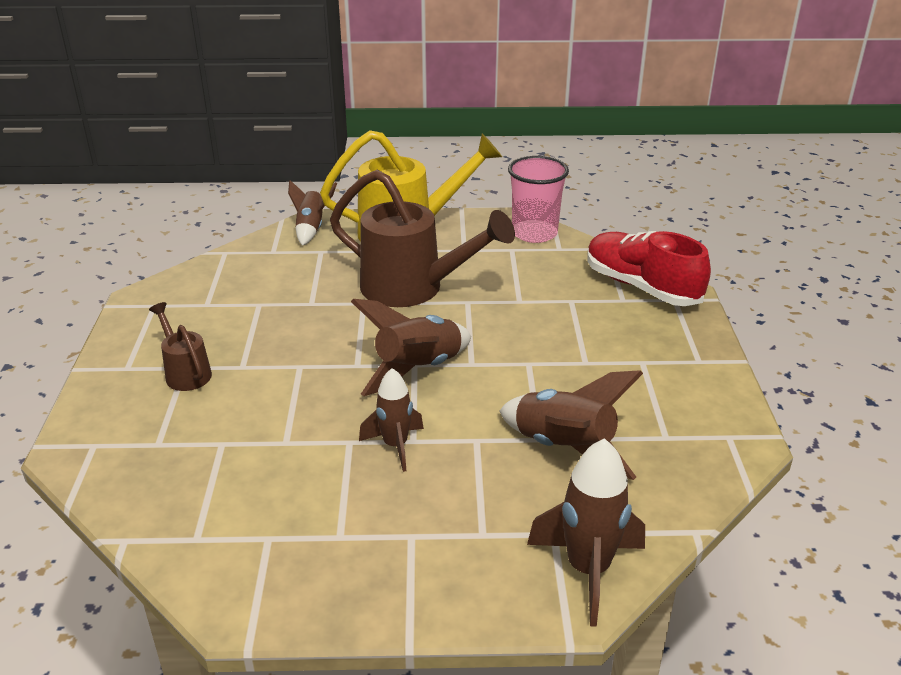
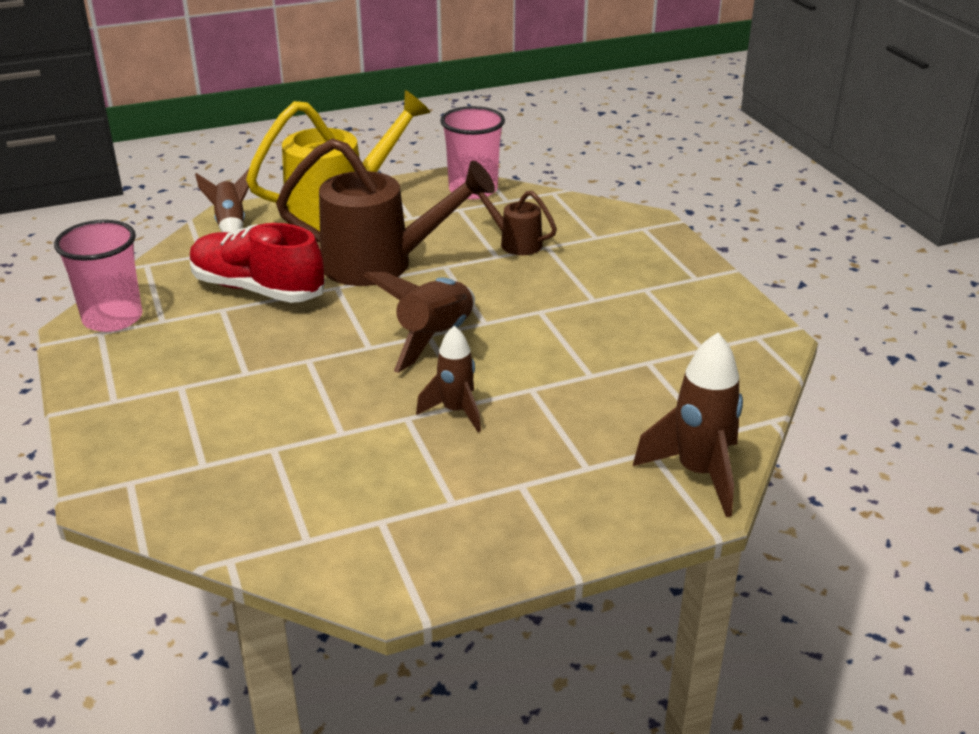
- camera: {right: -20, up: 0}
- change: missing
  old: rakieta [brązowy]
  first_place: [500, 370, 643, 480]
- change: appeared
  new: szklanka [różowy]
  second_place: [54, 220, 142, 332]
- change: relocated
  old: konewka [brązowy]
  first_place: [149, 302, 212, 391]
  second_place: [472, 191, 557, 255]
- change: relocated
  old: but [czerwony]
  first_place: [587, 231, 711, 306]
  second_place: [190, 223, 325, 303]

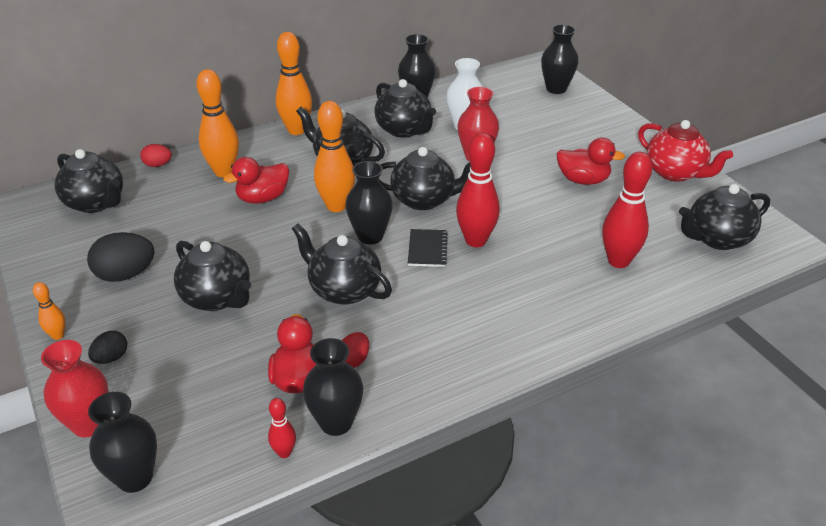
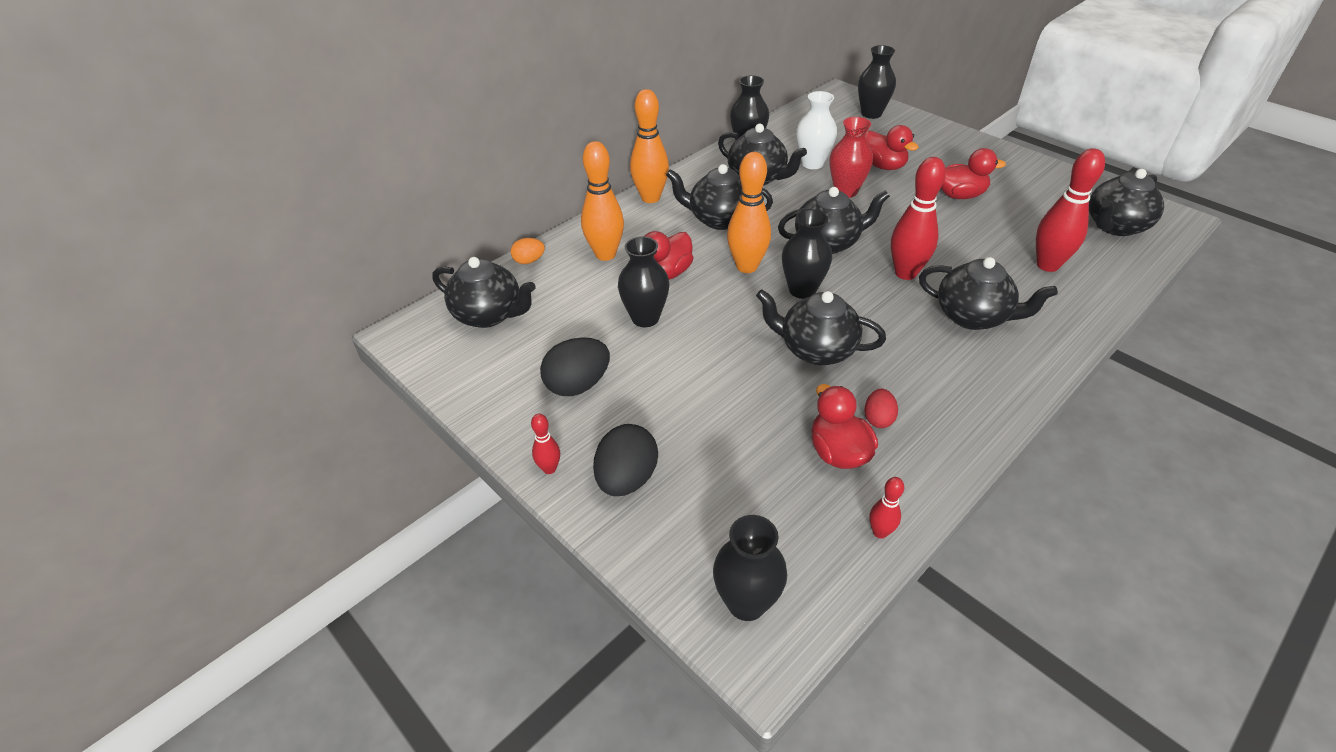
- camera: {right: -15, up: 5}
- change: missing
  old: wazon [czerwony]
  first_place: [41, 340, 109, 437]
- change: missing
  old: zeszyt [czarny]
  first_place: [408, 229, 448, 267]
- change: missing
  old: imbryk [czerwony]
  first_place: [638, 120, 733, 182]
- change: appeared
  new: kaczka [czerwony]
  second_place: [865, 125, 919, 170]
- change: relocated
  old: imbryk [czarny]
  first_place: [174, 241, 251, 311]
  second_place: [919, 257, 1058, 330]
- change: relocated
  old: wazon [czarny]
  first_place: [303, 338, 364, 436]
  second_place: [618, 236, 669, 327]
- change: colour
  old: kręgiel [pomarańczowy]
  new: kręgiel [czerwony]
  first_place: [33, 282, 65, 340]
  second_place: [531, 414, 560, 474]
- change: colour
  old: jajko [czerwony]
  new: jajko [pomarańczowy]
  first_place: [140, 144, 172, 167]
  second_place: [511, 238, 545, 264]
- change: size
  old: jajko [czarny]
  first_place: [88, 331, 127, 364]
  second_place: [593, 424, 658, 496]
  factor: 1.77

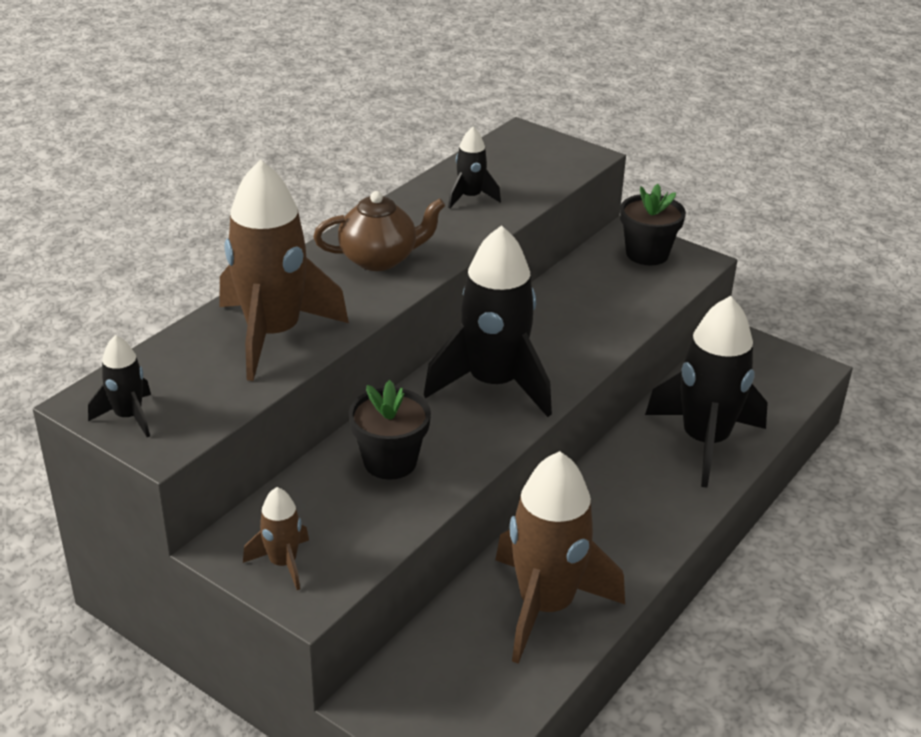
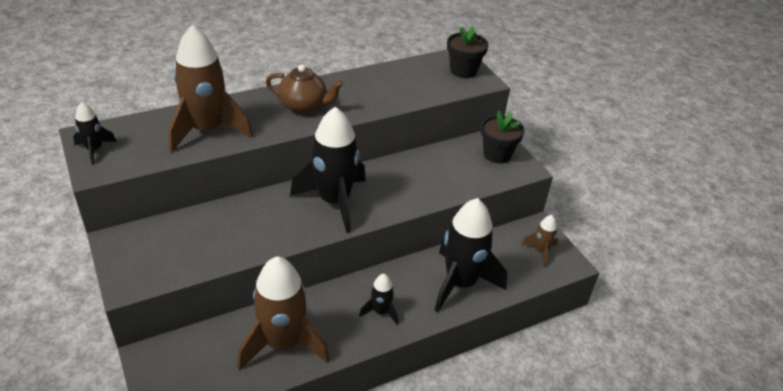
- camera: {right: 25, up: 5}
- change: relocated
  old: rakieta [brązowy]
  first_place: [243, 487, 309, 590]
  second_place: [522, 215, 558, 267]
- change: relocated
  old: doniczka [czarny]
  first_place: [349, 380, 431, 480]
  second_place: [447, 26, 489, 78]
- change: relocated
  old: rakieta [czarny]
  first_place: [448, 127, 501, 209]
  second_place: [359, 274, 398, 325]

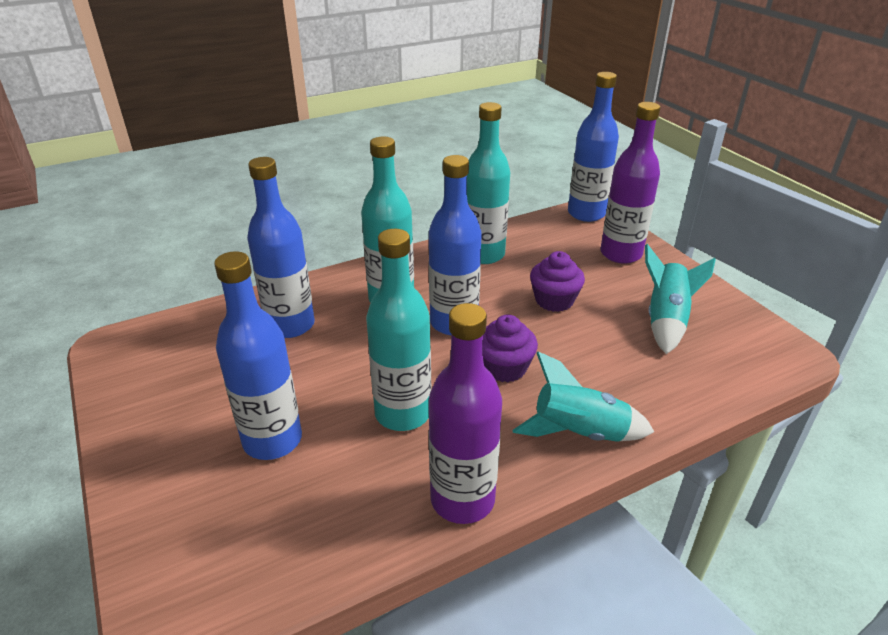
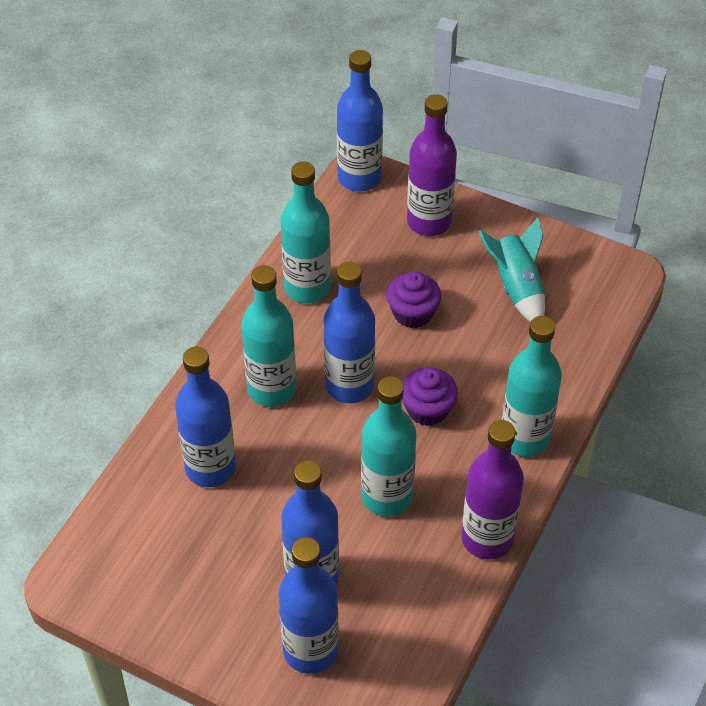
- camera: {right: -35, up: 15}
- change: appeared
  new: butelka [niebieski]
  second_place: [279, 537, 339, 674]
- change: exchanged
  old: rakieta [turkusowy]
  new: butelka [turkusowy]
  first_place: [513, 352, 654, 442]
  second_place: [502, 316, 562, 457]

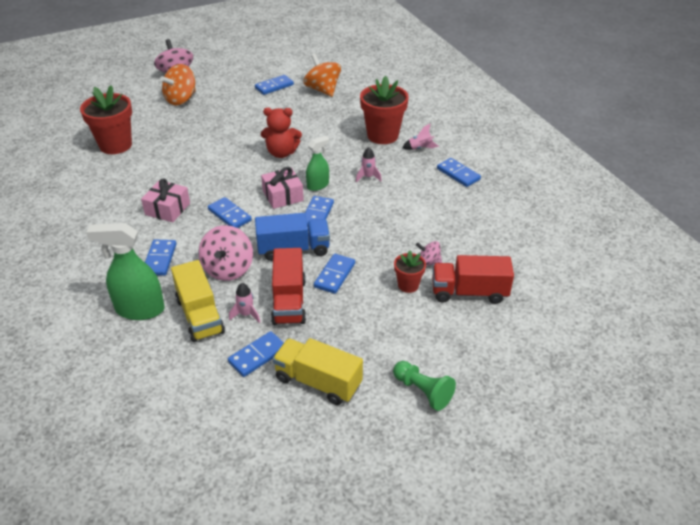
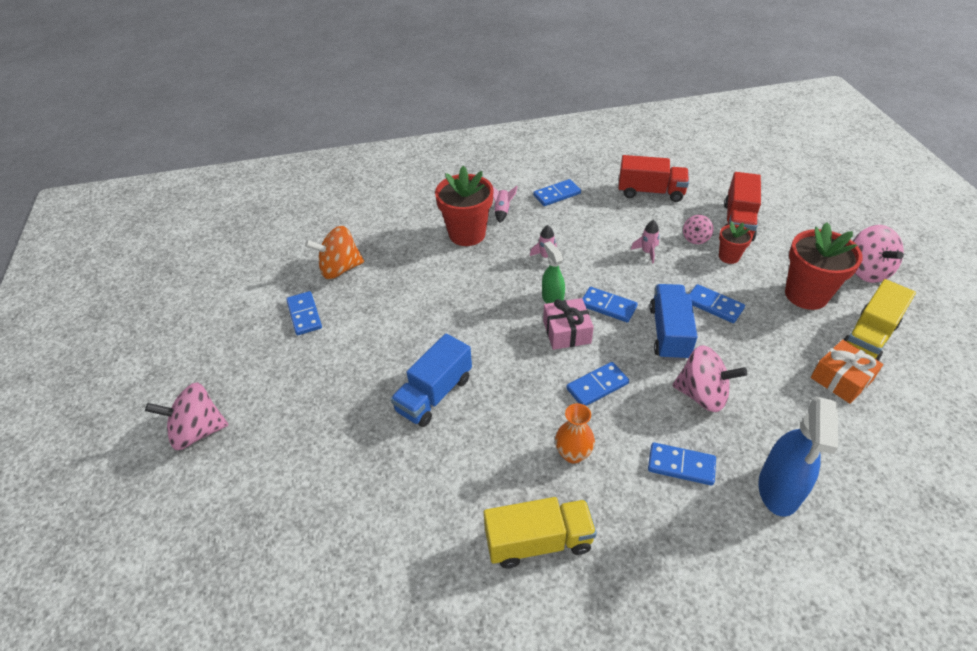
- camera: {right: -75, up: 5}
- change: missing
  old: bączek [pomarańczowy]
  first_place: [160, 64, 196, 105]
- change: missing
  old: miś [czerwony]
  first_place: [261, 108, 302, 158]
- change: appeared
  new: ciężarówka [niebieski]
  second_place: [391, 333, 472, 427]
- change: relocated
  old: doniczka [czerwony]
  first_place: [80, 85, 132, 154]
  second_place: [785, 222, 863, 310]
- change: relocated
  old: ciężarówka [żółty]
  first_place: [171, 260, 225, 342]
  second_place: [484, 497, 597, 568]
- change: relocated
  old: rakieta [różowy]
  first_place: [229, 283, 260, 323]
  second_place: [631, 220, 659, 264]
- change: relocated
  old: ciężarówka [czerwony]
  first_place: [271, 248, 306, 325]
  second_place: [618, 155, 689, 202]
- change: exchanged
  old: prezent [różowy]
  new: wazon [pomarańczowy]
  first_place: [141, 179, 190, 222]
  second_place: [555, 403, 595, 463]
- change: exchanged
  old: kostka domina [niebieski]
  new: prezent [pomarańczowy]
  first_place: [228, 331, 284, 377]
  second_place: [811, 340, 883, 404]
- change: exchanged
  old: pionek [zielony]
  new: bączek [różowy]
  first_place: [393, 361, 456, 411]
  second_place: [853, 225, 904, 283]
- change: colour
  old: spryskiwacz [zielony]
  new: spryskiwacz [niebieski]
  first_place: [86, 223, 165, 320]
  second_place: [758, 397, 838, 517]

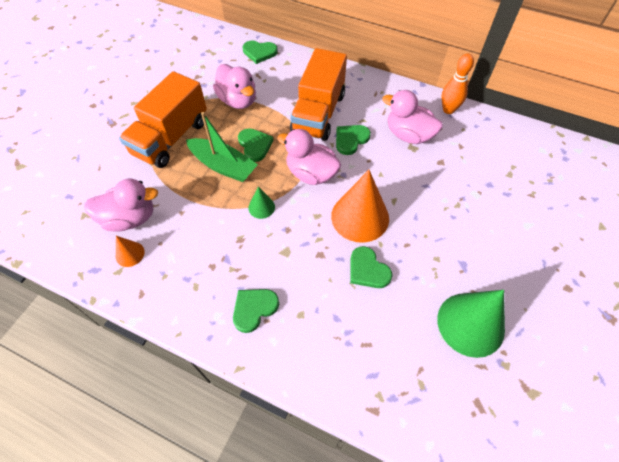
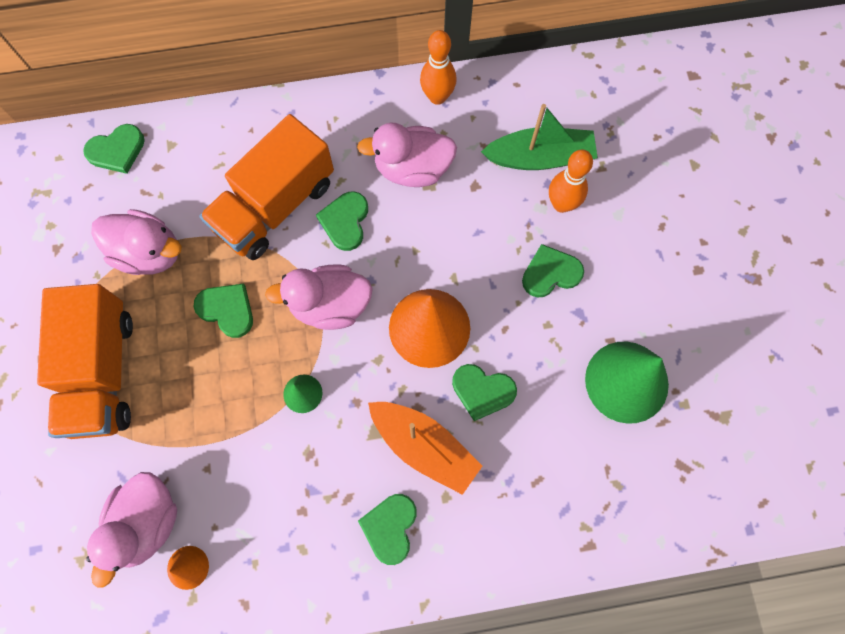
- camera: {right: -35, up: 15}
- change: appeared
  new: łódka [pomarańczowy]
  second_place: [368, 402, 482, 495]
- change: appeared
  new: serce [zielony]
  second_place: [522, 244, 584, 298]
- change: appeared
  new: kręgiel [pomarańczowy]
  second_place: [549, 150, 593, 213]
- change: relocated
  old: łódka [zielony]
  first_place: [186, 112, 258, 182]
  second_place: [481, 104, 598, 170]
- change: spun
  old: kaczka [różowy]
  first_place: [84, 179, 158, 232]
  second_place: [87, 472, 177, 588]
  degrees: 150
- change: spun
  old: ciężarówka [pomarańczowy]
  first_place: [290, 48, 347, 141]
  second_place: [199, 114, 334, 260]
  degrees: 60

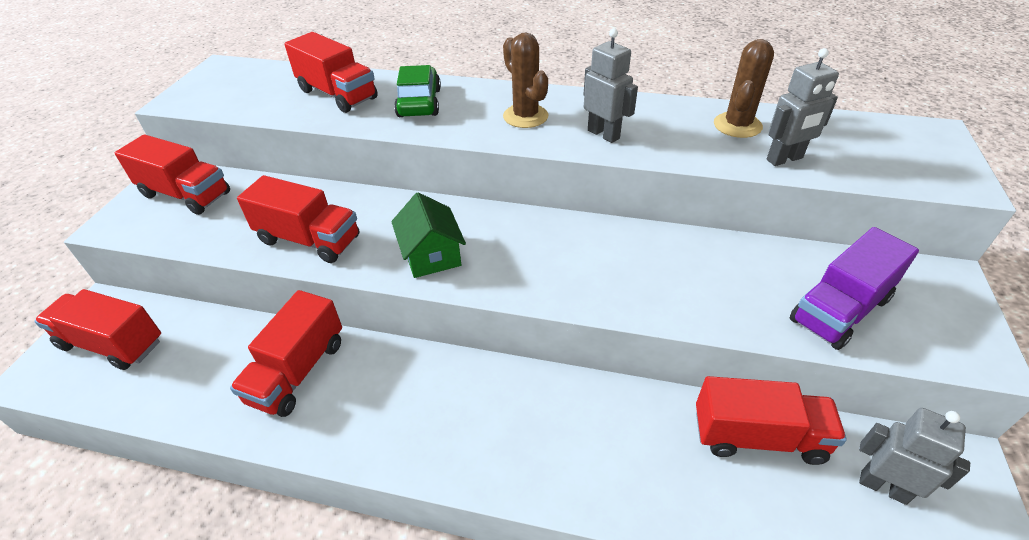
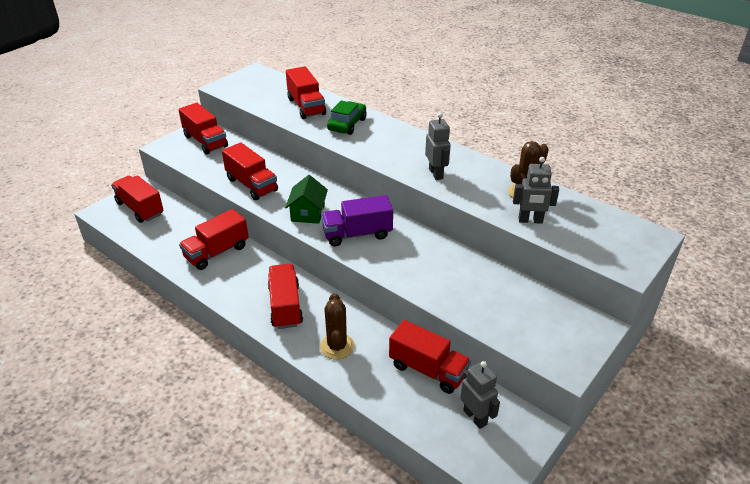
- camera: {right: 25, up: -5}
- change: appeared
  new: ciężarówka [czerwony]
  second_place: [268, 264, 303, 329]
- change: relocated
  old: kaktus [brązowy]
  first_place: [503, 33, 548, 128]
  second_place: [320, 293, 354, 359]
- change: relocated
  old: ciężarówka [fioletowy]
  first_place: [790, 227, 919, 350]
  second_place: [321, 195, 393, 247]

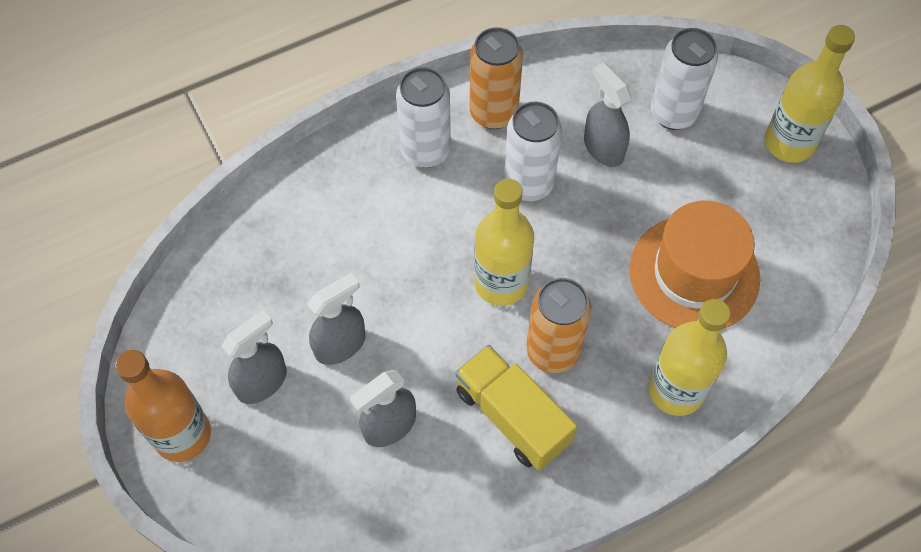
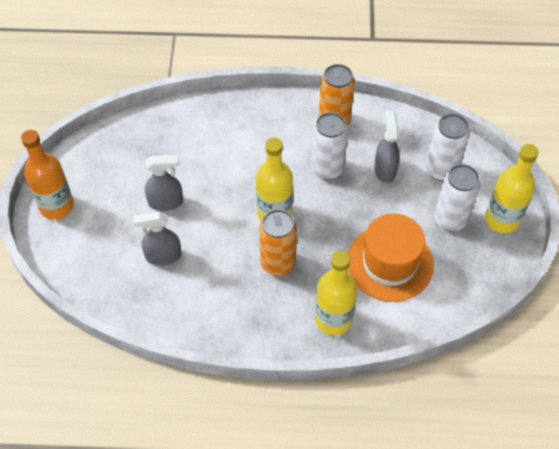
- camera: {right: 30, up: -5}
- change: missing
  old: spryskiwacz [szary]
  first_place: [221, 310, 287, 404]
- change: missing
  old: ciężarówka [żółty]
  first_place: [456, 345, 577, 471]
- change: relocated
  old: puszka [biały]
  first_place: [396, 67, 451, 168]
  second_place: [434, 164, 480, 231]

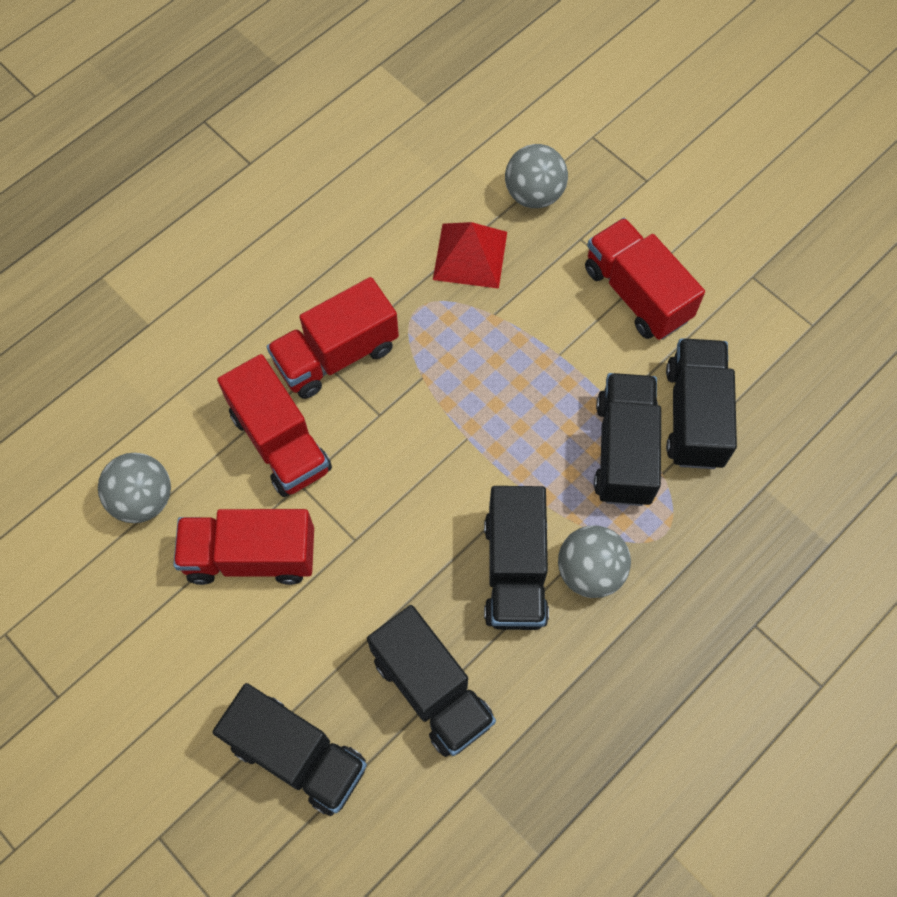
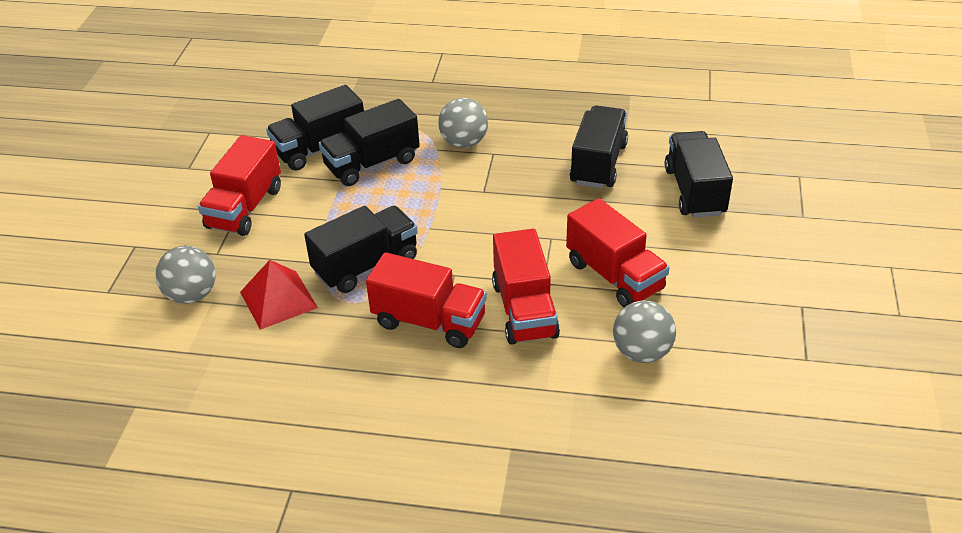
- camera: {right: -125, up: -25}
- change: relocated
  old: ciężarówka [czarny]
  first_place: [484, 486, 549, 630]
  second_place: [304, 206, 418, 293]
- change: spun
  old: ciężarówka [czerwony]
  first_place: [217, 354, 332, 497]
  second_place: [492, 229, 560, 345]
  degrees: 150

